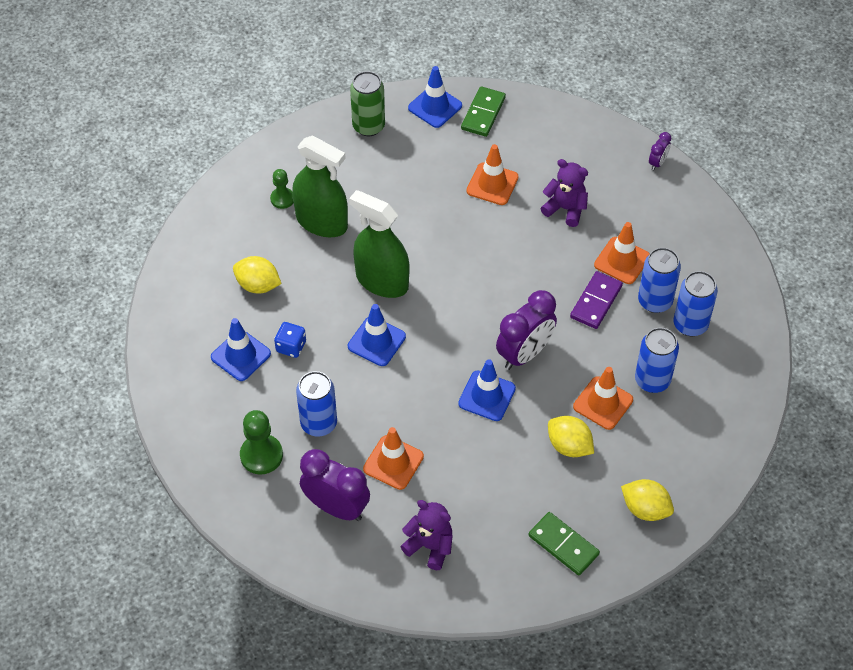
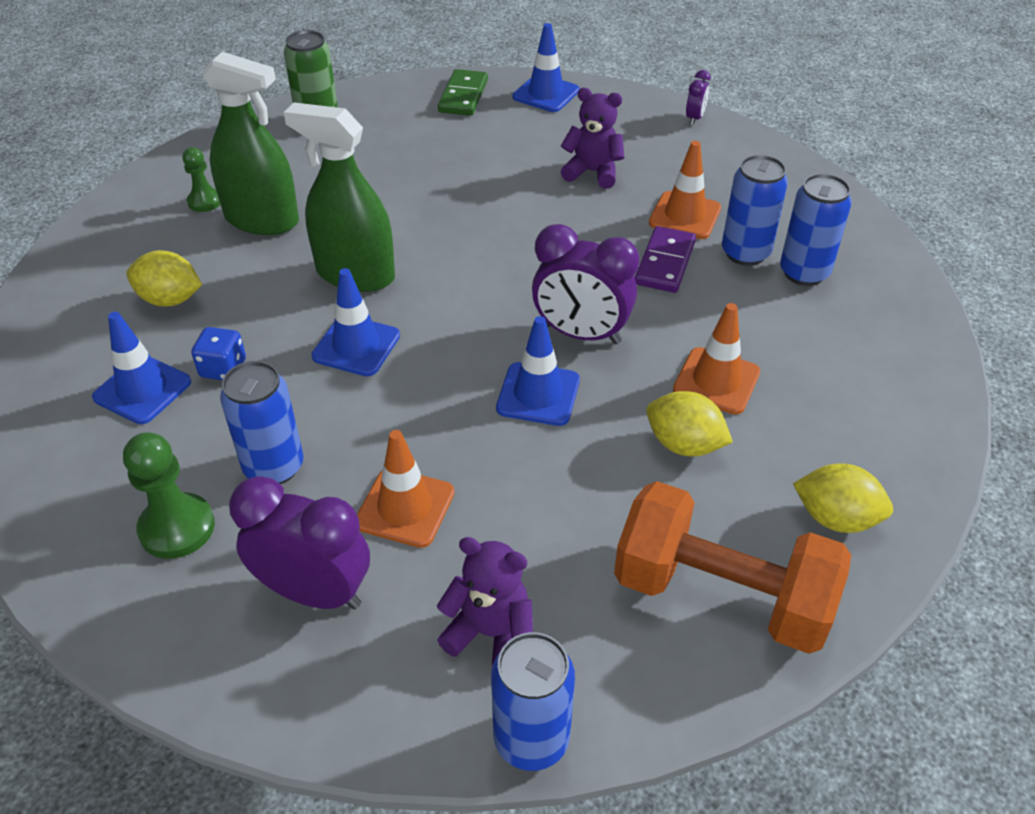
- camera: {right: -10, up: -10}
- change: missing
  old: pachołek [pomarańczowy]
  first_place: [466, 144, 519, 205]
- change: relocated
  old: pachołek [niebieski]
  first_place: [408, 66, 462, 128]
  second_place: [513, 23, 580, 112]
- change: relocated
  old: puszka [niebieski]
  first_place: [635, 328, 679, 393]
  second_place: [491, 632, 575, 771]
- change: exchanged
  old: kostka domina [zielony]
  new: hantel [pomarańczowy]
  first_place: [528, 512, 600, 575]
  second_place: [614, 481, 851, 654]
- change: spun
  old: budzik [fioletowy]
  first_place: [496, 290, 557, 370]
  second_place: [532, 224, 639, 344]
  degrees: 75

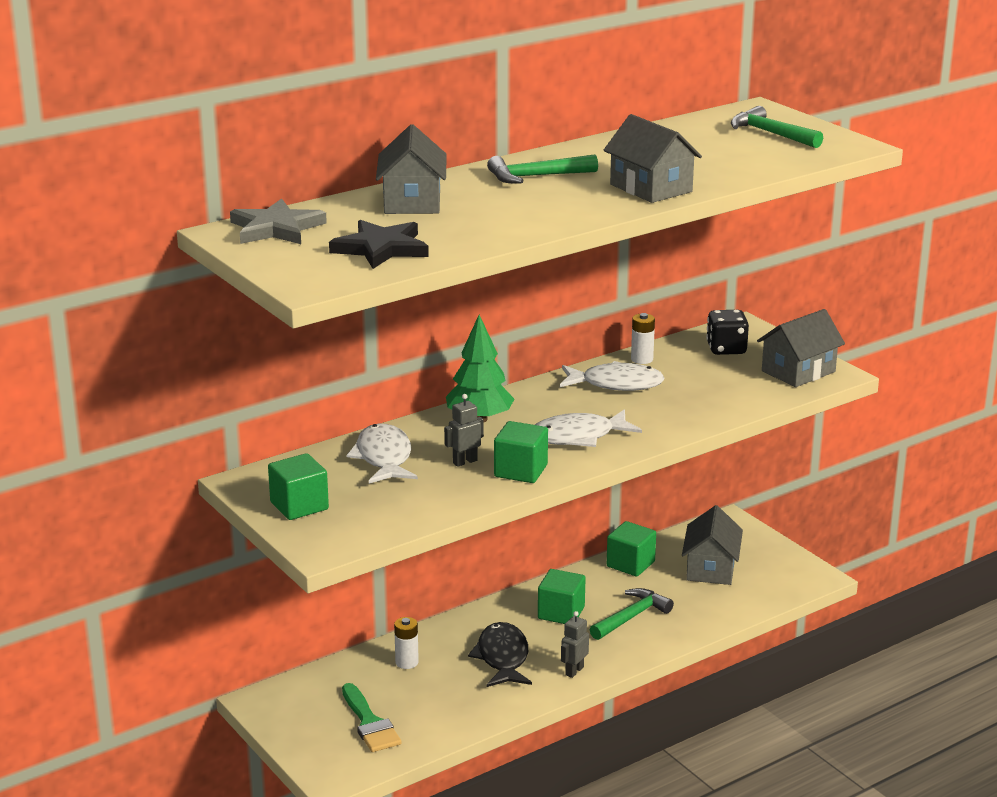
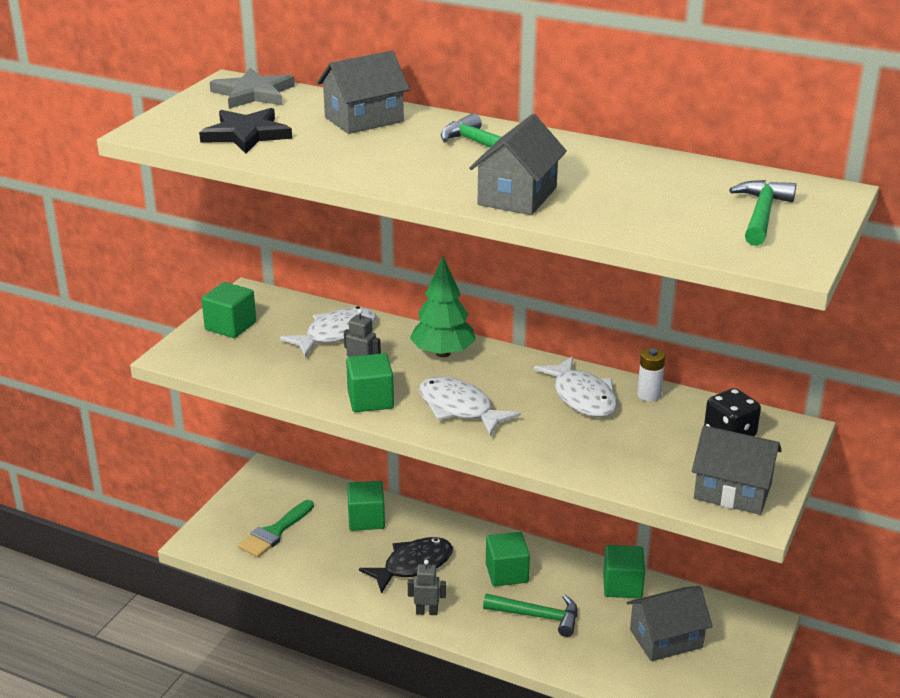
- camera: {right: 60, up: 5}
- change: exchanged
  old: bateria [biały]
  new: sześcian [zielony]
  first_place: [394, 617, 419, 669]
  second_place: [347, 481, 385, 531]

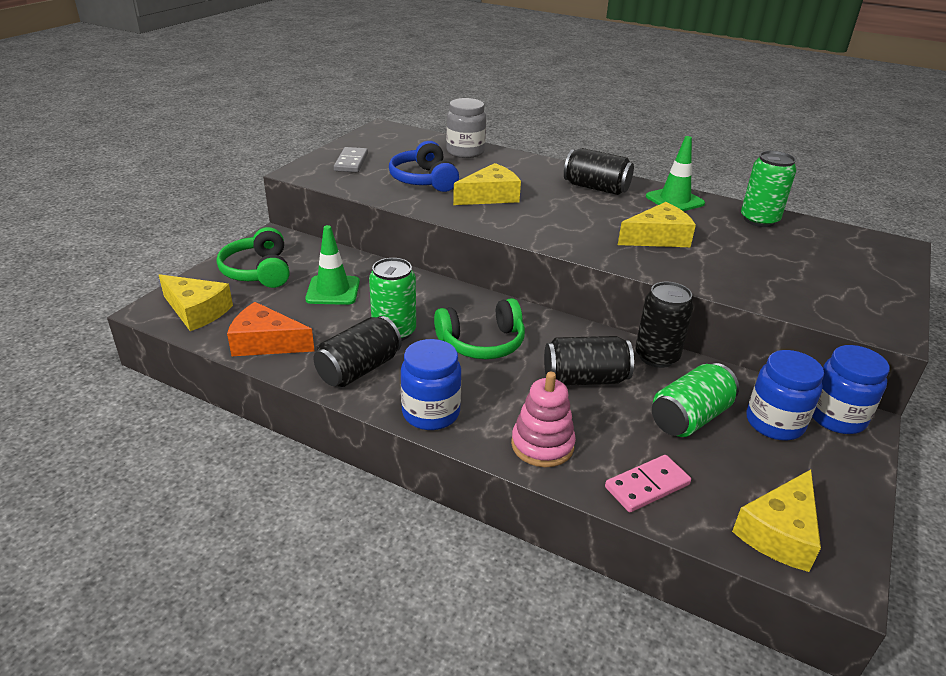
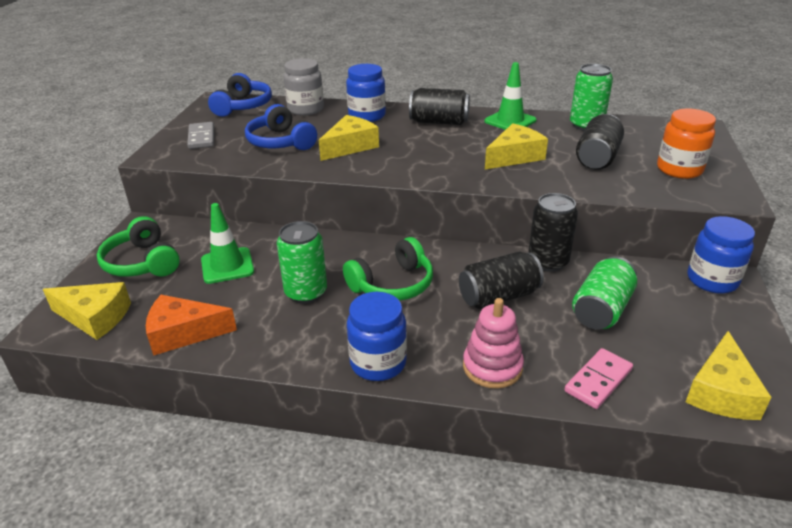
- camera: {right: -15, up: 0}
- change: appeared
  new: słuchawki [niebieski]
  second_place: [208, 73, 272, 117]
- change: appeared
  new: słoik [pomarańczowy]
  second_place: [657, 109, 716, 179]
- change: relocated
  old: puszka [czarny]
  first_place: [314, 316, 402, 387]
  second_place: [576, 114, 624, 169]
- change: relocated
  old: słoik [niebieski]
  first_place: [746, 350, 824, 441]
  second_place: [346, 64, 386, 122]

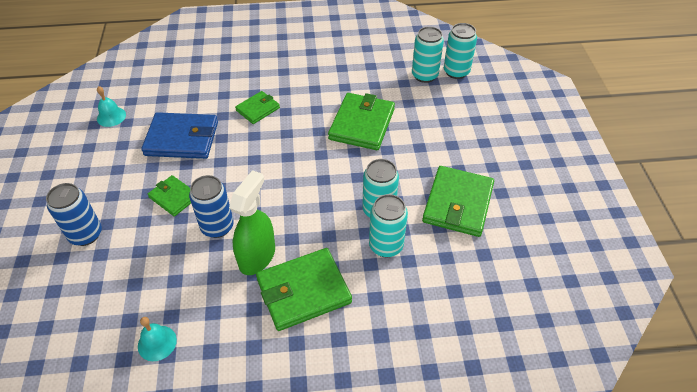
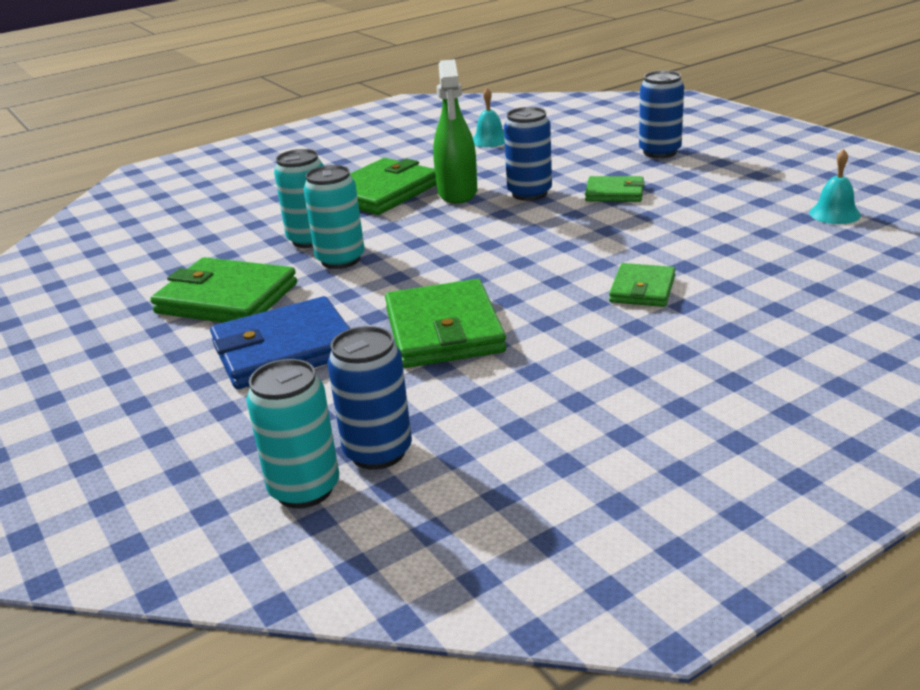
- camera: {right: 155, up: -20}
- change: relocated
  old: portfel [niebieski]
  first_place: [141, 112, 218, 159]
  second_place: [210, 296, 350, 389]
- change: colour
  old: puszka [turkusowy]
  new: puszka [niebieski]
  first_place: [412, 26, 444, 83]
  second_place: [327, 326, 412, 470]
- change: spun
  old: portfel [zielony]
  first_place: [422, 166, 494, 237]
  second_place: [150, 257, 297, 323]
  degrees: -60

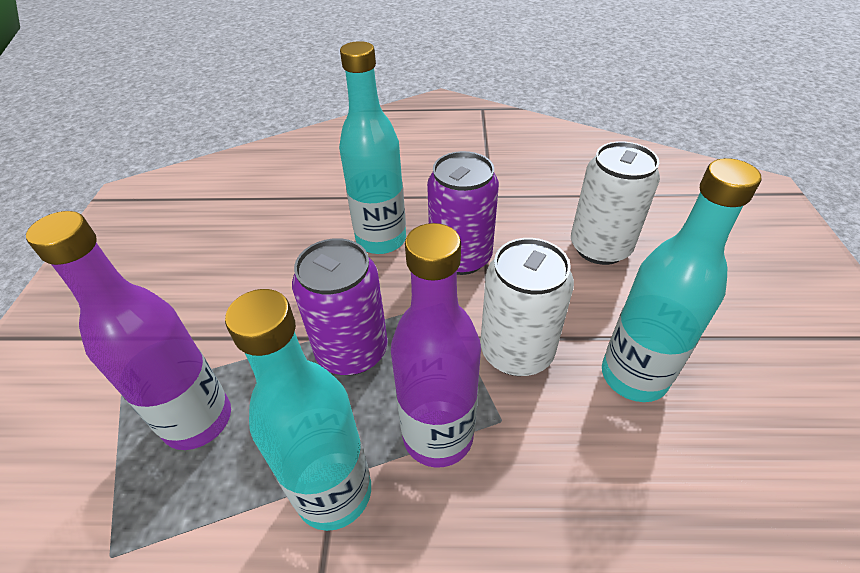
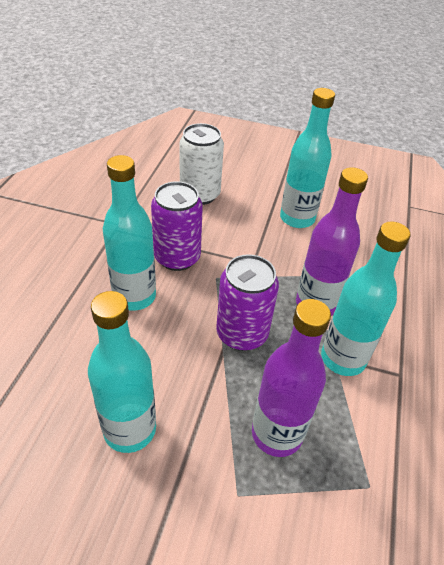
- camera: {right: -80, up: 0}
- change: missing
  old: puszka [biały]
  first_place: [480, 238, 574, 376]
- change: appeared
  new: butelka [turkusowy]
  second_place: [88, 291, 156, 453]

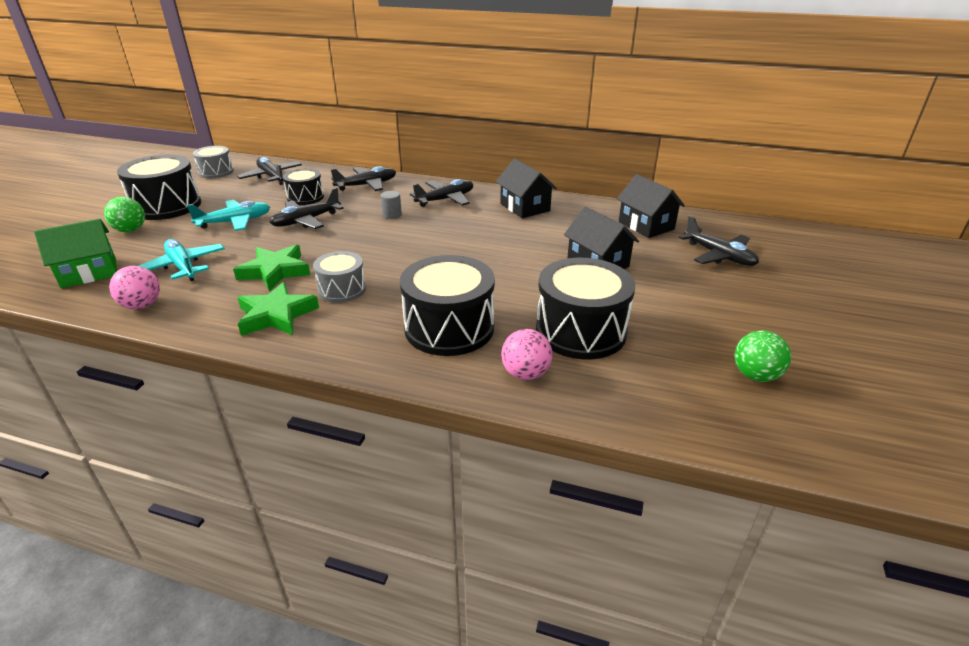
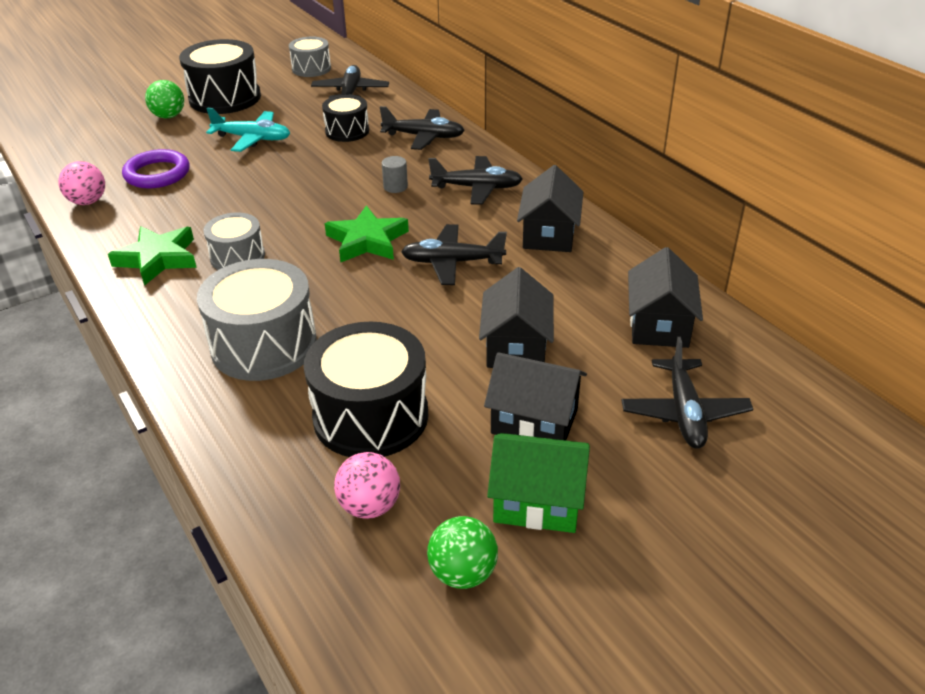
- camera: {right: 40, up: 5}
- change: appeared
  new: domek [czarny]
  second_place: [484, 352, 587, 440]
- change: relocated
  old: domek [zielony]
  first_place: [34, 219, 117, 288]
  second_place: [487, 433, 590, 533]
- change: relocated
  old: gwiazda [zielony]
  first_place: [233, 245, 310, 291]
  second_place: [325, 205, 409, 262]
- change: relocated
  old: samolot [czarny]
  first_place: [269, 188, 344, 229]
  second_place: [401, 224, 507, 285]
- change: relocated
  old: piłka [różowy]
  first_place: [501, 329, 552, 380]
  second_place: [334, 452, 400, 519]
- change: exchanged
  old: samolot [turkusowy]
  new: pierścień [fioletowy]
  first_place: [139, 239, 225, 281]
  second_place: [122, 149, 190, 188]
- change: colour
  old: bęben [czarny]
  new: bęben [szary]
  first_place: [400, 255, 495, 356]
  second_place: [197, 259, 317, 381]

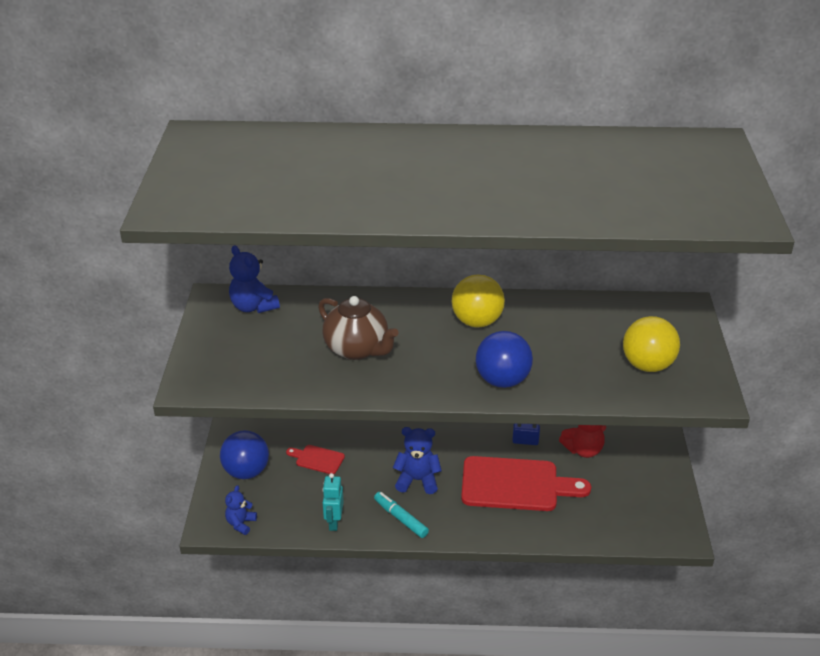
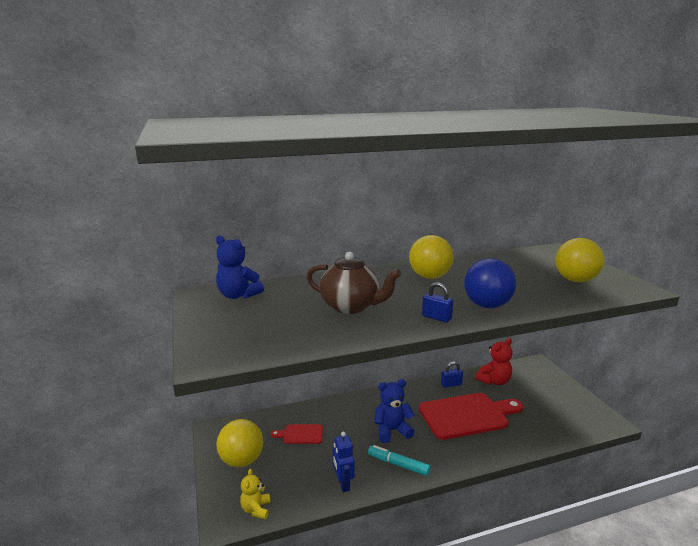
- camera: {right: -20, up: -15}
- change: appeared
  new: kłódka [niebieski]
  second_place: [422, 282, 453, 323]
- change: colour
  old: piłka [niebieski]
  new: piłka [żółty]
  first_place: [220, 430, 269, 479]
  second_place: [217, 419, 263, 467]
- change: colour
  old: miś [niebieski]
  new: miś [żółty]
  first_place: [225, 485, 257, 535]
  second_place: [240, 469, 270, 519]
- change: colour
  old: robot [turkusowy]
  new: robot [niebieski]
  first_place: [322, 473, 344, 531]
  second_place: [333, 432, 355, 492]

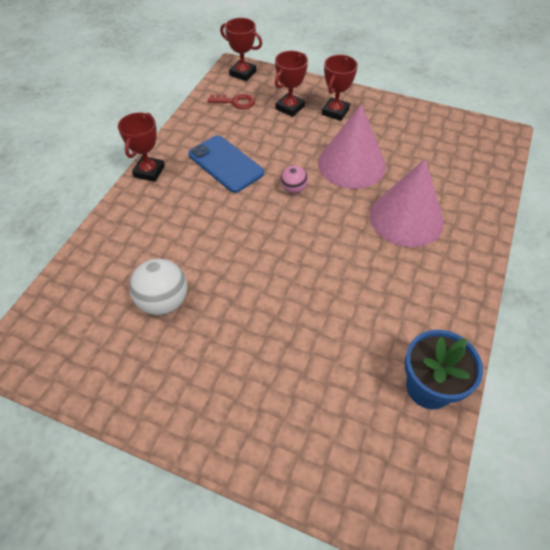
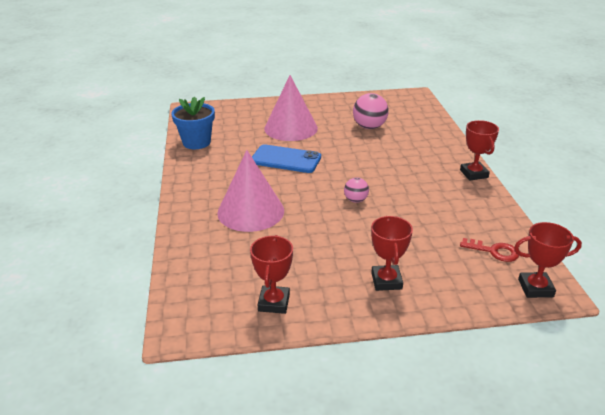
- camera: {right: 150, up: -20}
- change: relocated
  old: telefon [niebieski]
  first_place: [188, 135, 264, 193]
  second_place: [252, 144, 321, 173]
- change: relocated
  old: puchar [czerwony]
  first_place: [275, 51, 308, 117]
  second_place: [250, 235, 293, 314]
- change: relocated
  old: stożek [różowy]
  first_place: [318, 104, 386, 189]
  second_place: [264, 75, 318, 141]
- change: colour
  old: piłka [biały]
  new: piłka [różowy]
  first_place: [129, 259, 187, 315]
  second_place: [353, 93, 389, 129]
- change: spun
  old: klucz [czerwony]
  first_place: [208, 94, 255, 109]
  second_place: [460, 238, 519, 262]
  degrees: -135

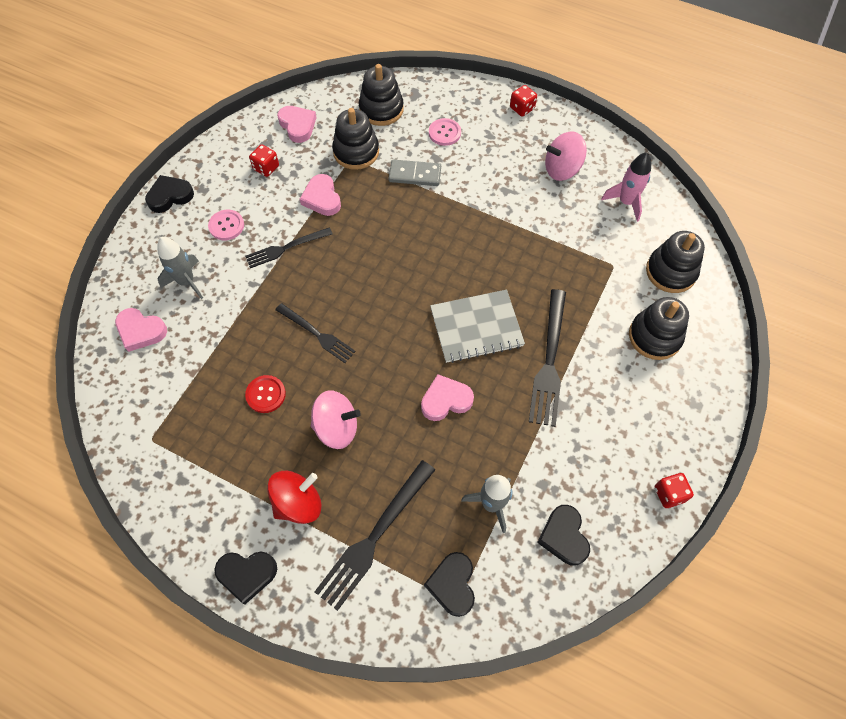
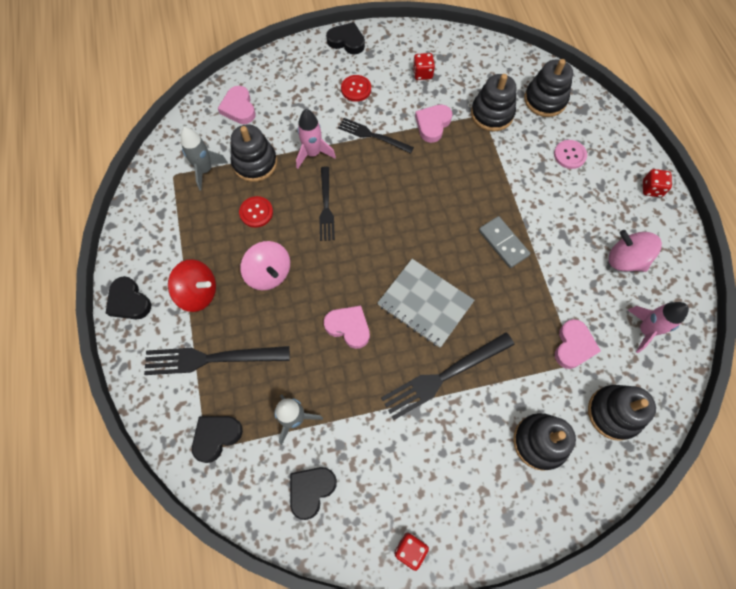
- camera: {right: 50, up: 5}
- change: appeared
  new: zabawka nakładanka [czarny]
  second_place: [231, 124, 277, 182]
- change: appeared
  new: rakieta [różowy]
  second_place: [296, 109, 336, 169]
- change: relocated
  old: rakieta [szary]
  first_place: [158, 237, 203, 299]
  second_place: [181, 127, 228, 191]
- change: relocated
  old: serce [różowy]
  first_place: [277, 106, 317, 143]
  second_place: [555, 319, 601, 369]
- change: relocated
  old: kostka domina [szary]
  first_place: [389, 160, 441, 186]
  second_place: [479, 216, 530, 268]
- change: colour
  old: guzik [różowy]
  new: guzik [czerwony]
  first_place: [208, 210, 244, 240]
  second_place: [341, 75, 371, 102]

